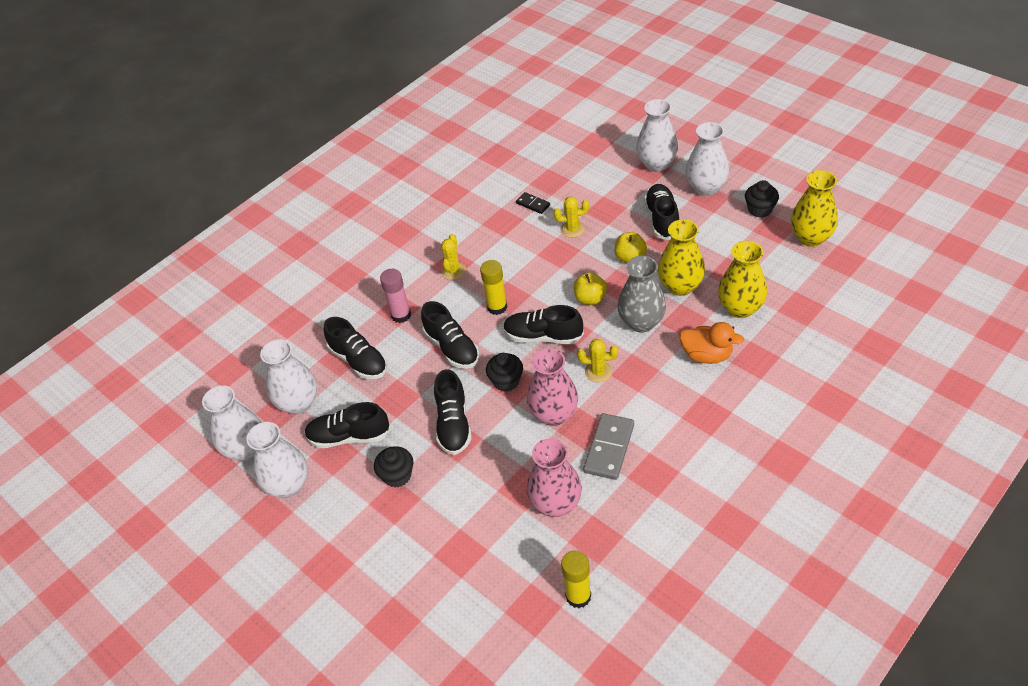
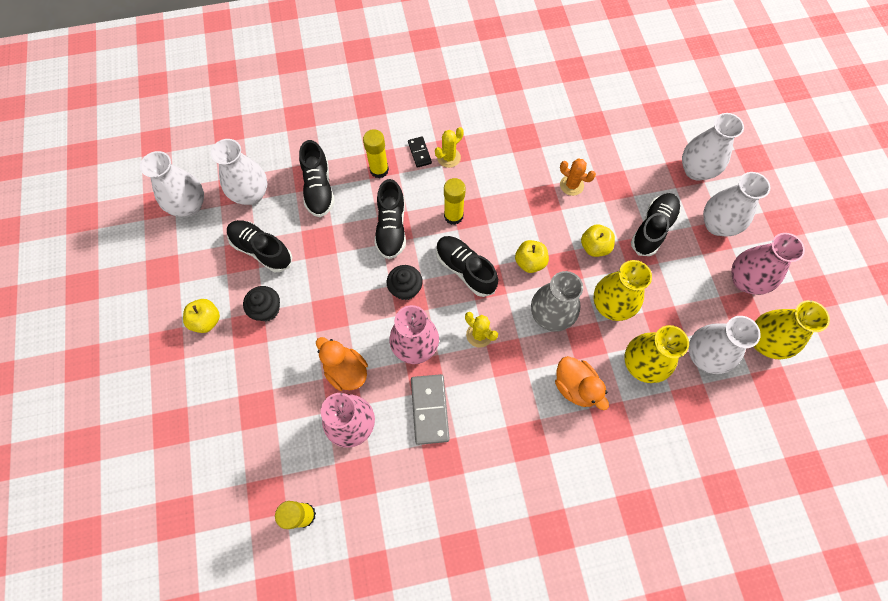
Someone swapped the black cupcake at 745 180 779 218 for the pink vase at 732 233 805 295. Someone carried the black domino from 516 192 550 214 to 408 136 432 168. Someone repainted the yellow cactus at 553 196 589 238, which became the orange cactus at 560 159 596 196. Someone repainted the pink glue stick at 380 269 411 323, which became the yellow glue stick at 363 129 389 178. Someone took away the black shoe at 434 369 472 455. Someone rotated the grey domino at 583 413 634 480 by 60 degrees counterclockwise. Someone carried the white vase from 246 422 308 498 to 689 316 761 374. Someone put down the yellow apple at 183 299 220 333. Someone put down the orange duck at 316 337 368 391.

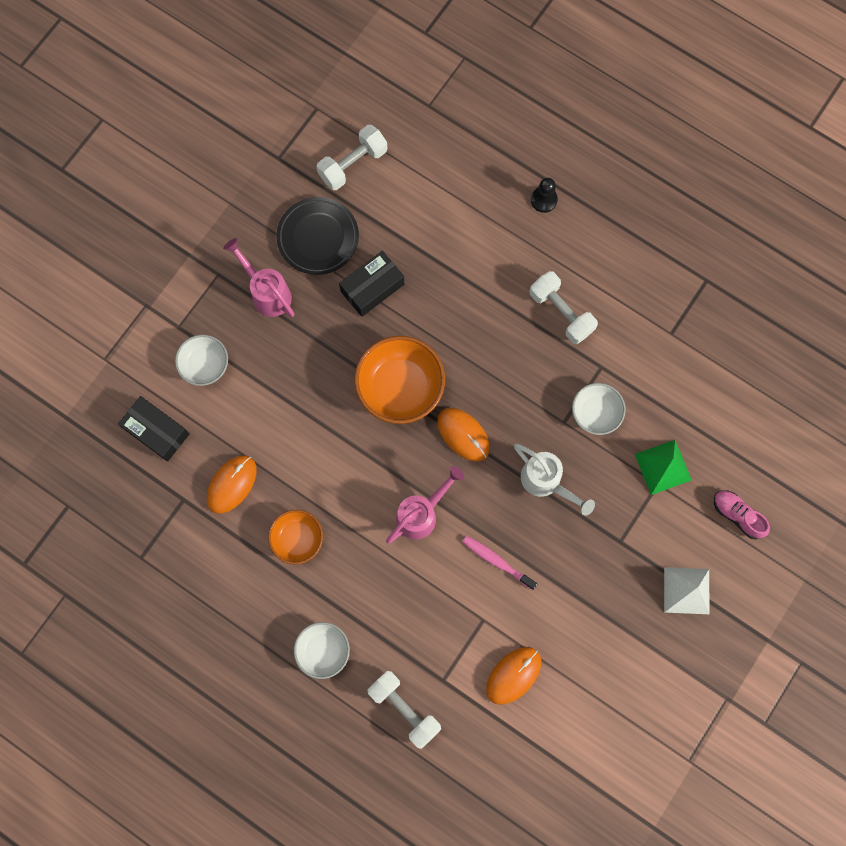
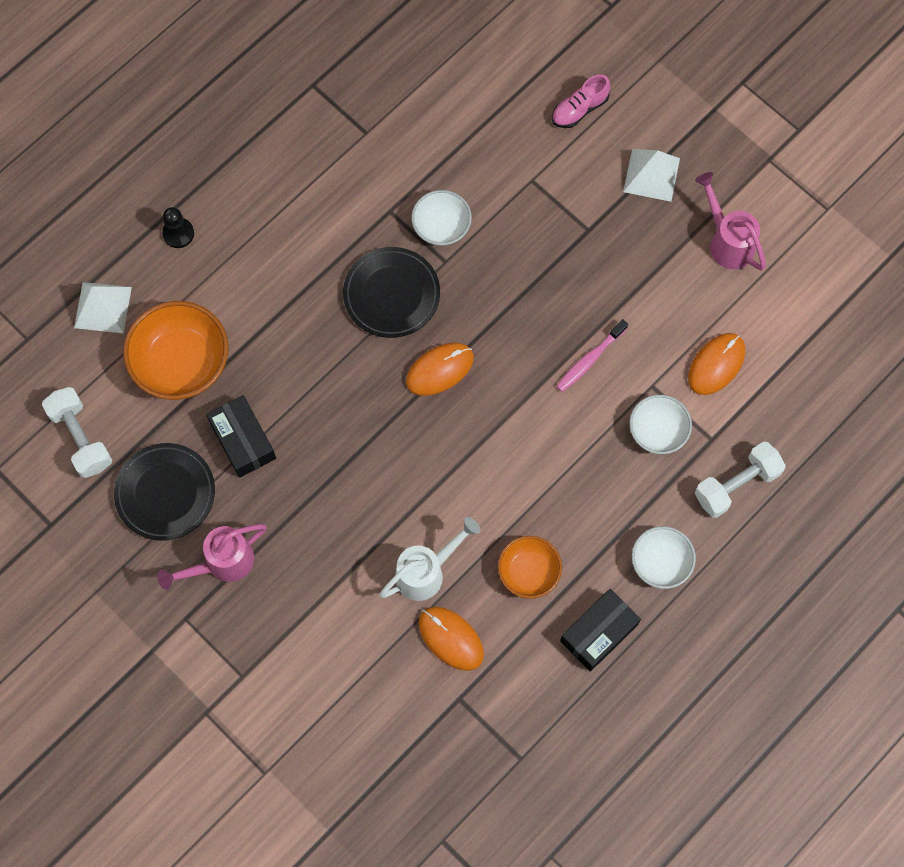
Someone took away the white dumbbell at 530 271 598 344. Someone carried the white bowl from 175 335 228 386 to 629 395 692 454. Someone carried the orange bowl from 354 336 445 424 to 123 301 229 400. Someone carried the black box from 118 396 190 462 to 560 589 641 672. Someone took away the green pyramid at 635 440 692 495. Someone carried the white watering can from 514 444 595 516 to 379 517 480 601. Someone carried the pink watering can from 386 466 465 544 to 695 172 766 270. Someone rotated the orange mouse at 486 647 541 705 by 75 degrees clockwise. Someone put down the black plate at 343 247 440 338. Someone put down the white pyramid at 74 282 132 333.

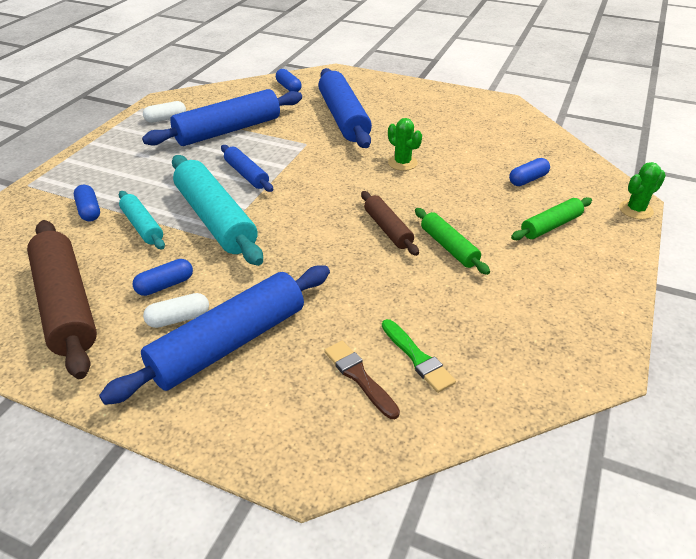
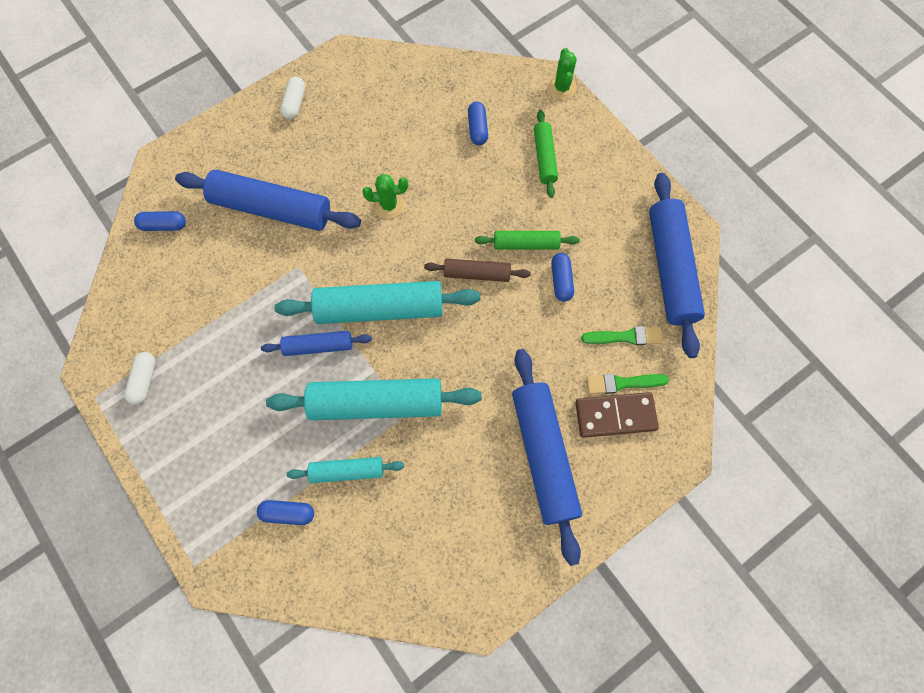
Someone carried the blue rolling pin from 142 89 302 146 to 649 173 705 358. Someone took away the brown rolling pin at 27 220 97 379. Someone carried the blue capsule from 132 259 193 296 to 551 253 574 302. Someone carried the white capsule from 143 293 209 328 to 280 77 305 119. Someone repainted the brown brush at 324 341 400 419, which became the green brush at 586 374 669 394. Someone put down the turquoise rolling pin at 274 281 480 324. Someone put down the brown domino at 575 392 659 438.

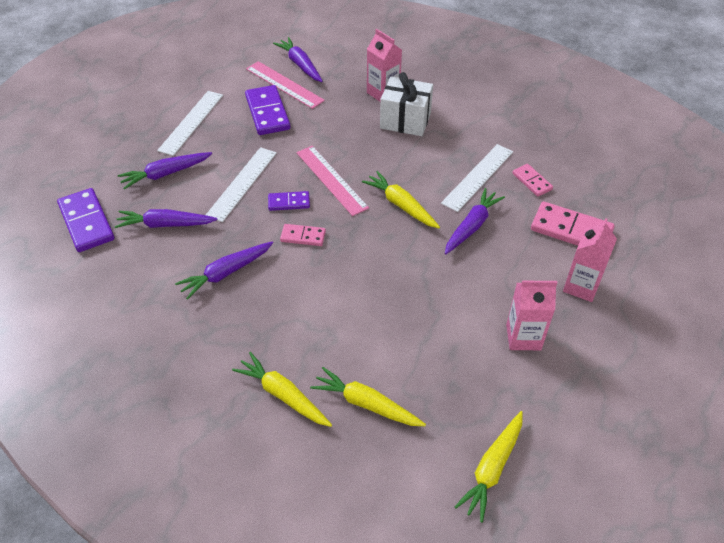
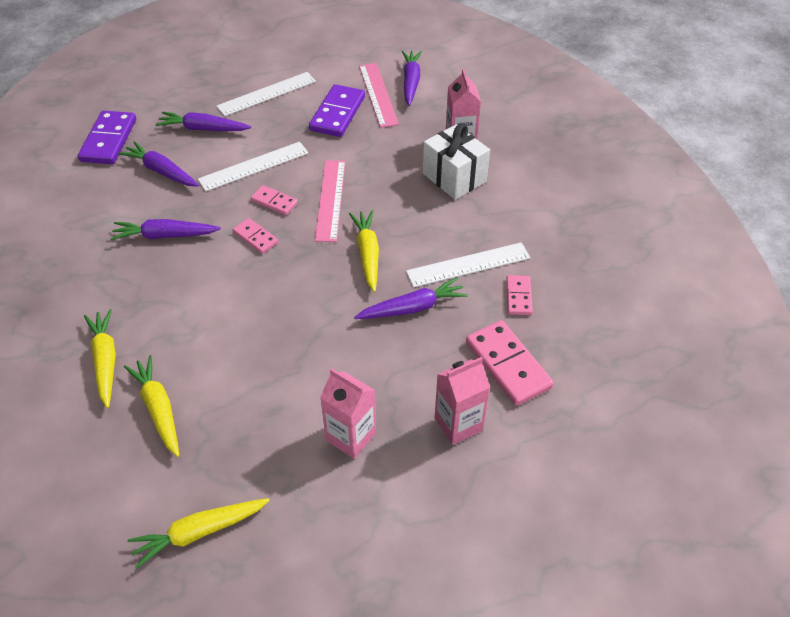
Someone repainted the purple domino at 268 191 310 211, which became the pink domino at 251 185 298 215.

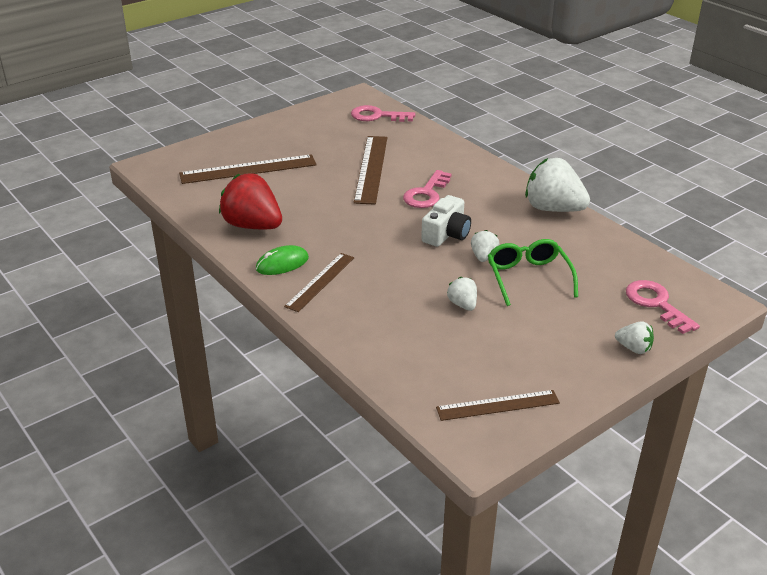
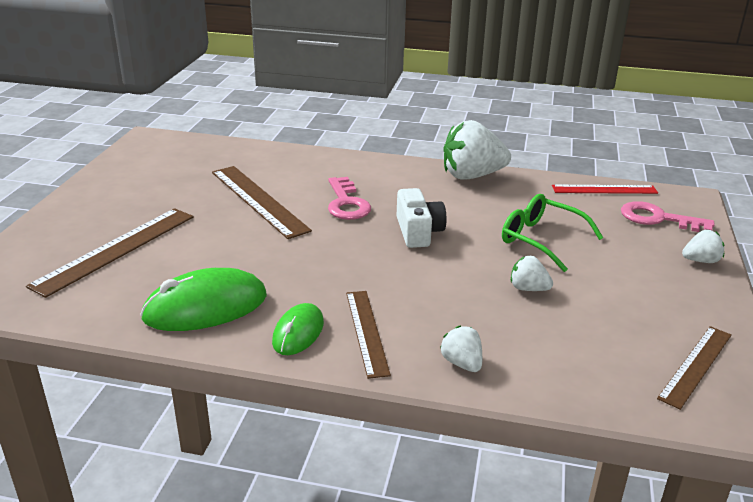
Someone took away the pink key at 351 105 415 122. Someone swapped the red strawberry at 219 173 282 229 for the green mouse at 140 268 267 331. Someone carried the white strawberry from 471 230 499 262 to 440 326 482 372. Someone put down the red ruler at 552 185 658 194.

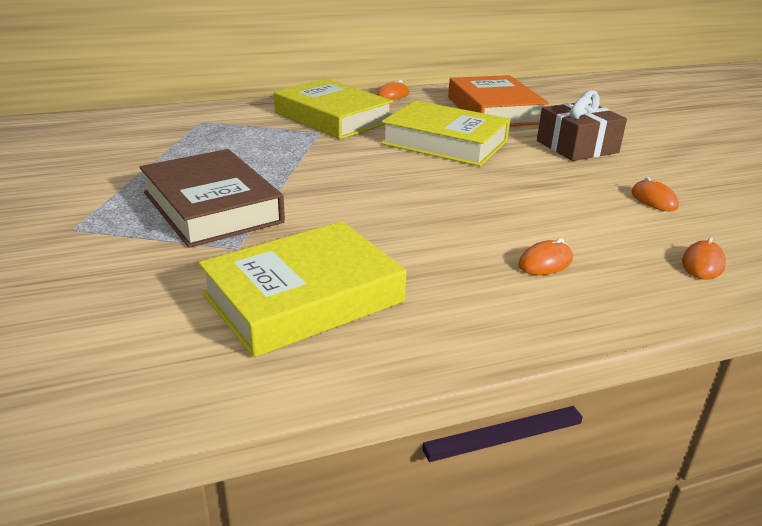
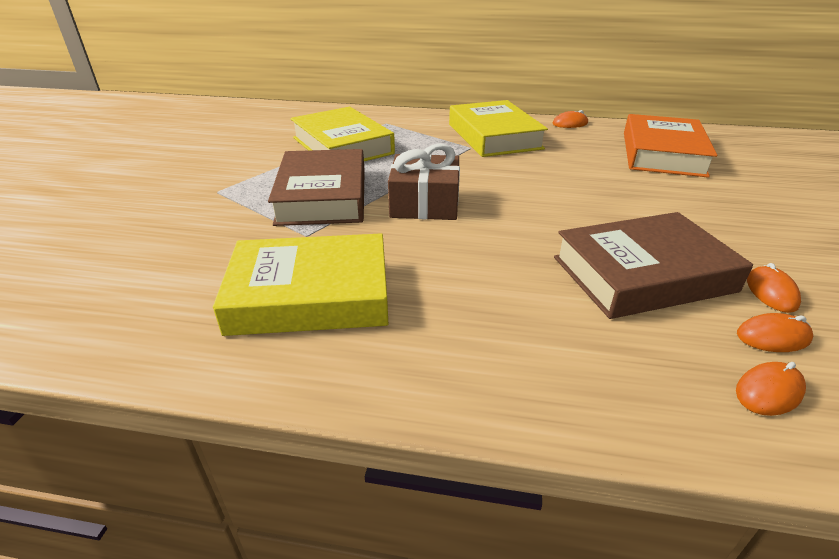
Someone carried the brown gift from 537 90 627 161 to 388 144 460 220. Someone carried the yellow book from 381 100 510 166 to 290 107 395 161. Someone carried the orange mouse from 518 238 573 275 to 737 313 813 352. Someone put down the brown book at 554 212 753 319.

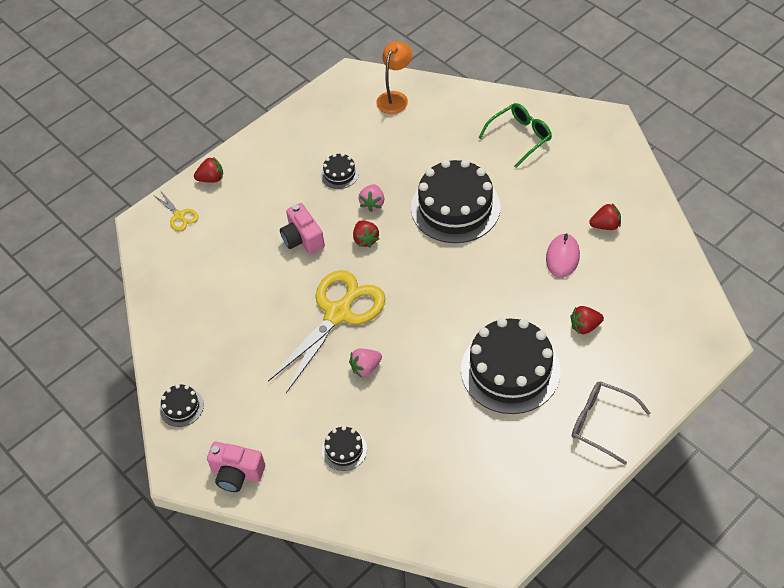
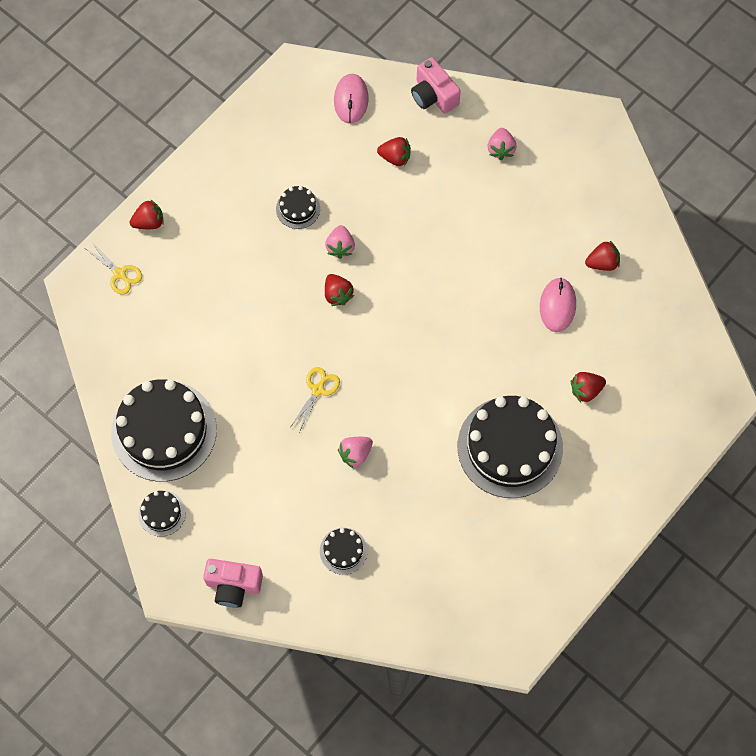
Someone swapped the orange lamp at 376 41 412 114 for the pink mouse at 334 74 369 124. Someone swapped the green glasses at 478 103 552 168 for the pink strawberry at 488 128 517 160. Someone carried the black cake from 411 159 501 243 to 111 379 217 482. Someone carried the pink camera from 280 203 325 254 to 411 57 461 113. Someone scaled the yellow scissors at 268 270 386 393 by 0.43. Someone took away the grey glasses at 572 381 650 465. Someone put down the red strawberry at 377 137 411 166.

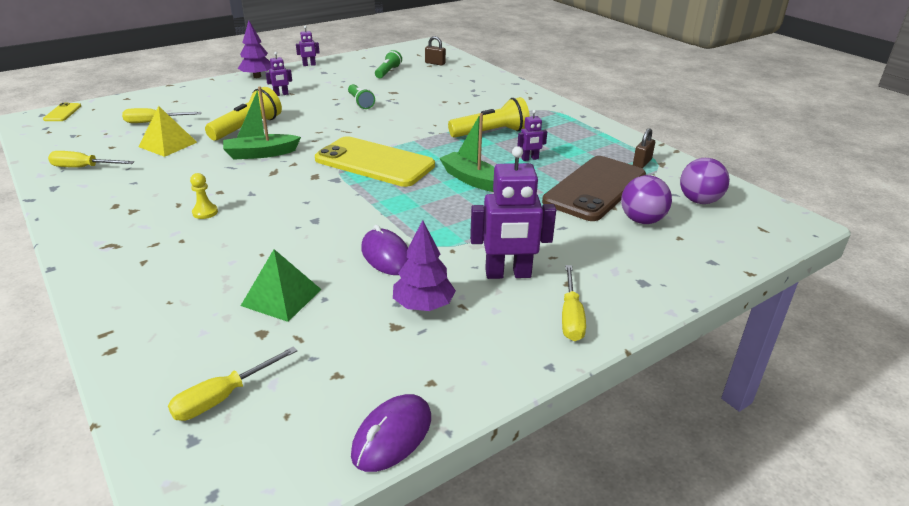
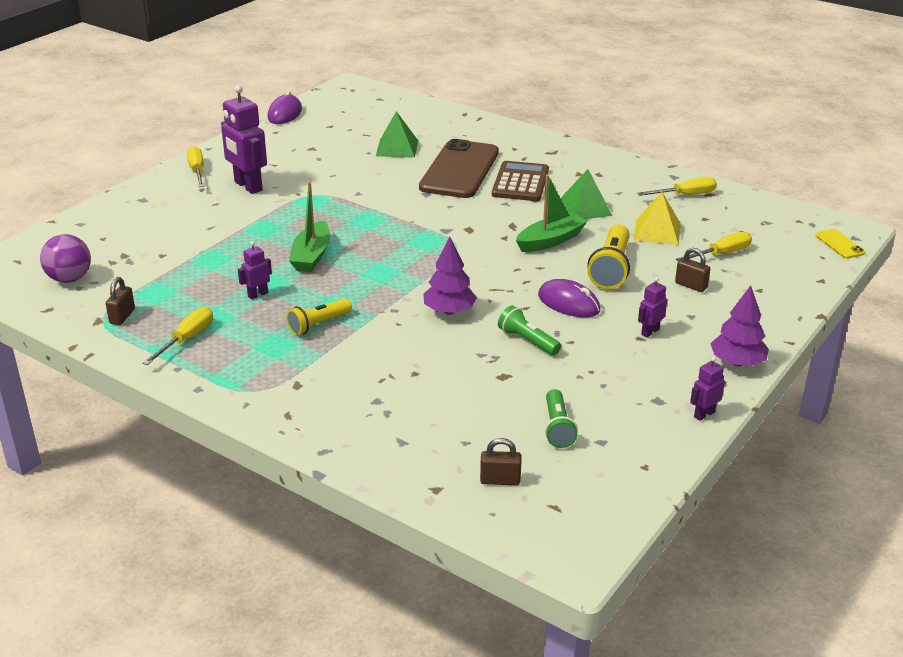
Someone scaled the yellow flashlight at 448 97 530 138 by 0.64. Someone rotated the green boat at 439 113 495 192 by 75 degrees clockwise. Someone took away the yellow phone at 315 136 435 187. Someone rotated the purple robot at 470 146 556 279 by 105 degrees counterclockwise. Someone carried the brown phone from 542 156 646 221 to 419 139 499 198. Someone swapped the yellow pawn at 190 173 218 219 for the brown calculator at 492 161 549 201. Someone took away the purple ball at 621 175 672 224. Someone carried the purple tree from 393 220 456 311 to 423 237 477 315. Someone carried the purple mouse from 361 225 408 275 to 538 279 601 317. Someone carried the yellow screwdriver from 168 347 297 421 to 143 307 213 365. Someone put down the green pyramid at 560 169 612 219. Someone put down the brown padlock at 675 248 711 292.

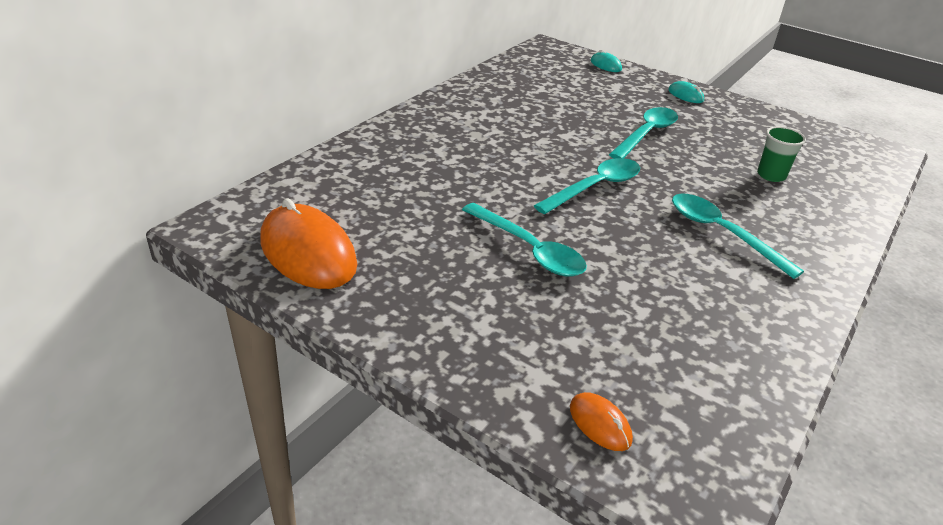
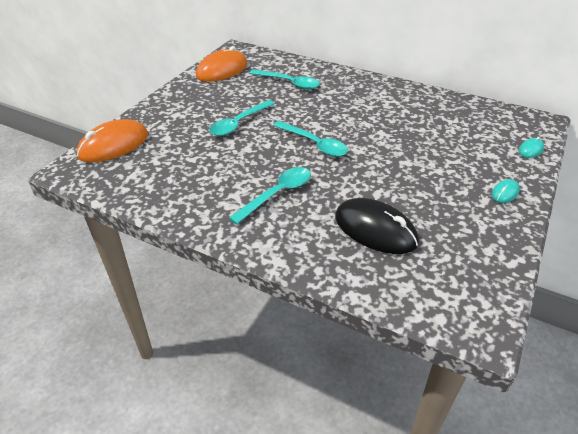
Someone carried the turquoise spoon from 609 107 678 159 to 249 69 320 89. Someone swapped the green cup at 757 126 806 182 for the black mouse at 335 198 419 254. Someone scaled the orange mouse at 570 392 633 451 by 2.19.

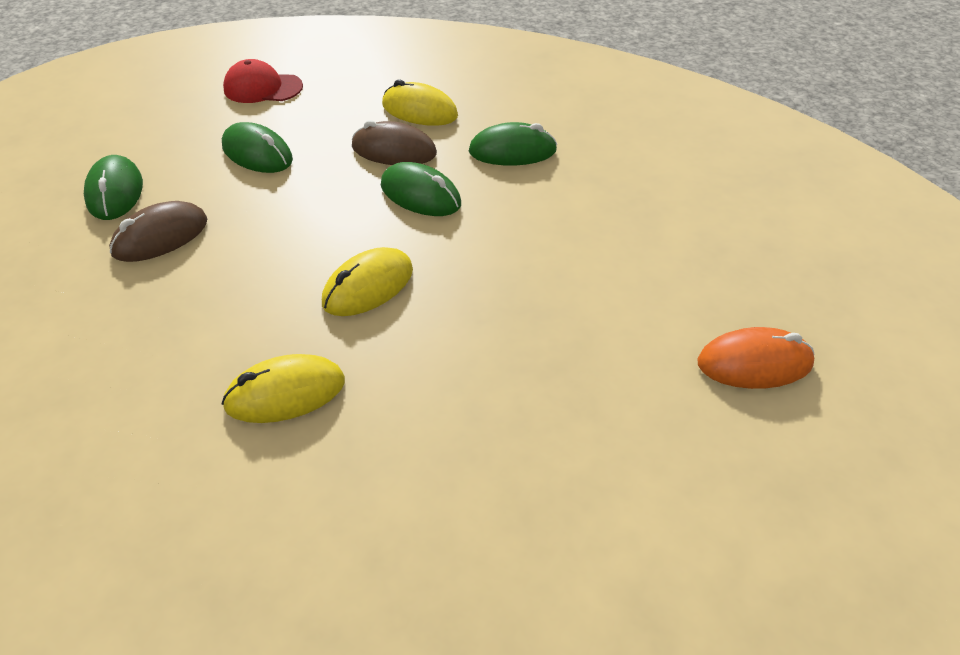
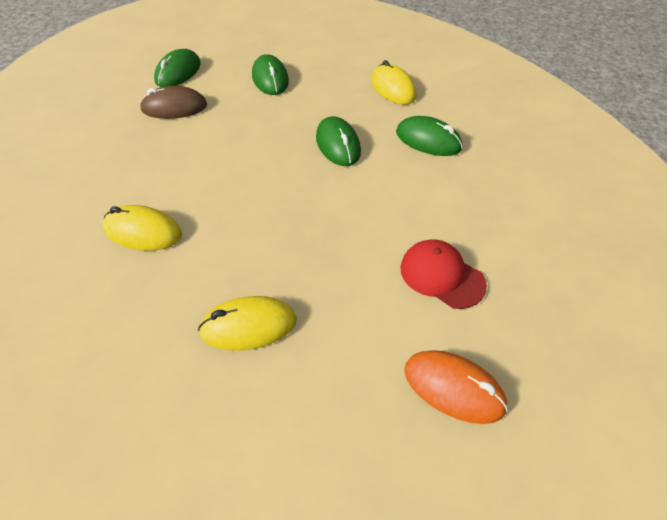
Someone carried the red cap from 223 59 303 103 to 400 239 487 309. Someone took away the brown mouse at 352 120 437 165. Someone carried the yellow mouse from 322 247 413 316 to 198 296 297 351.

